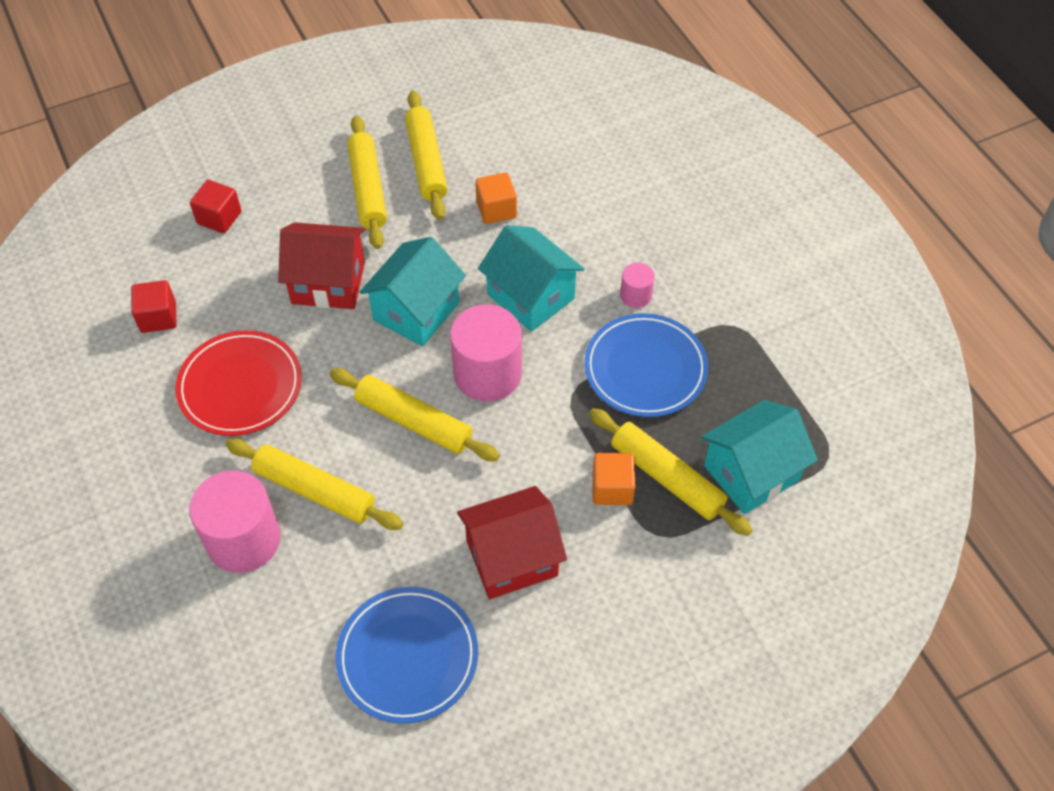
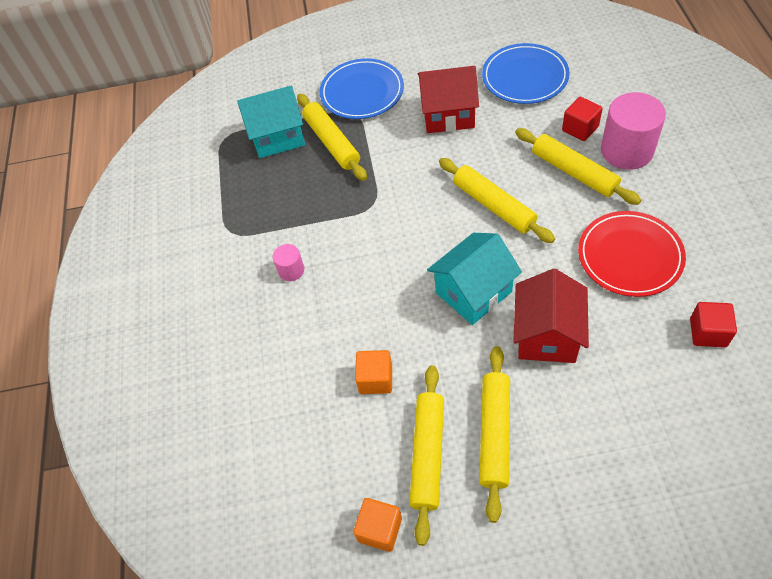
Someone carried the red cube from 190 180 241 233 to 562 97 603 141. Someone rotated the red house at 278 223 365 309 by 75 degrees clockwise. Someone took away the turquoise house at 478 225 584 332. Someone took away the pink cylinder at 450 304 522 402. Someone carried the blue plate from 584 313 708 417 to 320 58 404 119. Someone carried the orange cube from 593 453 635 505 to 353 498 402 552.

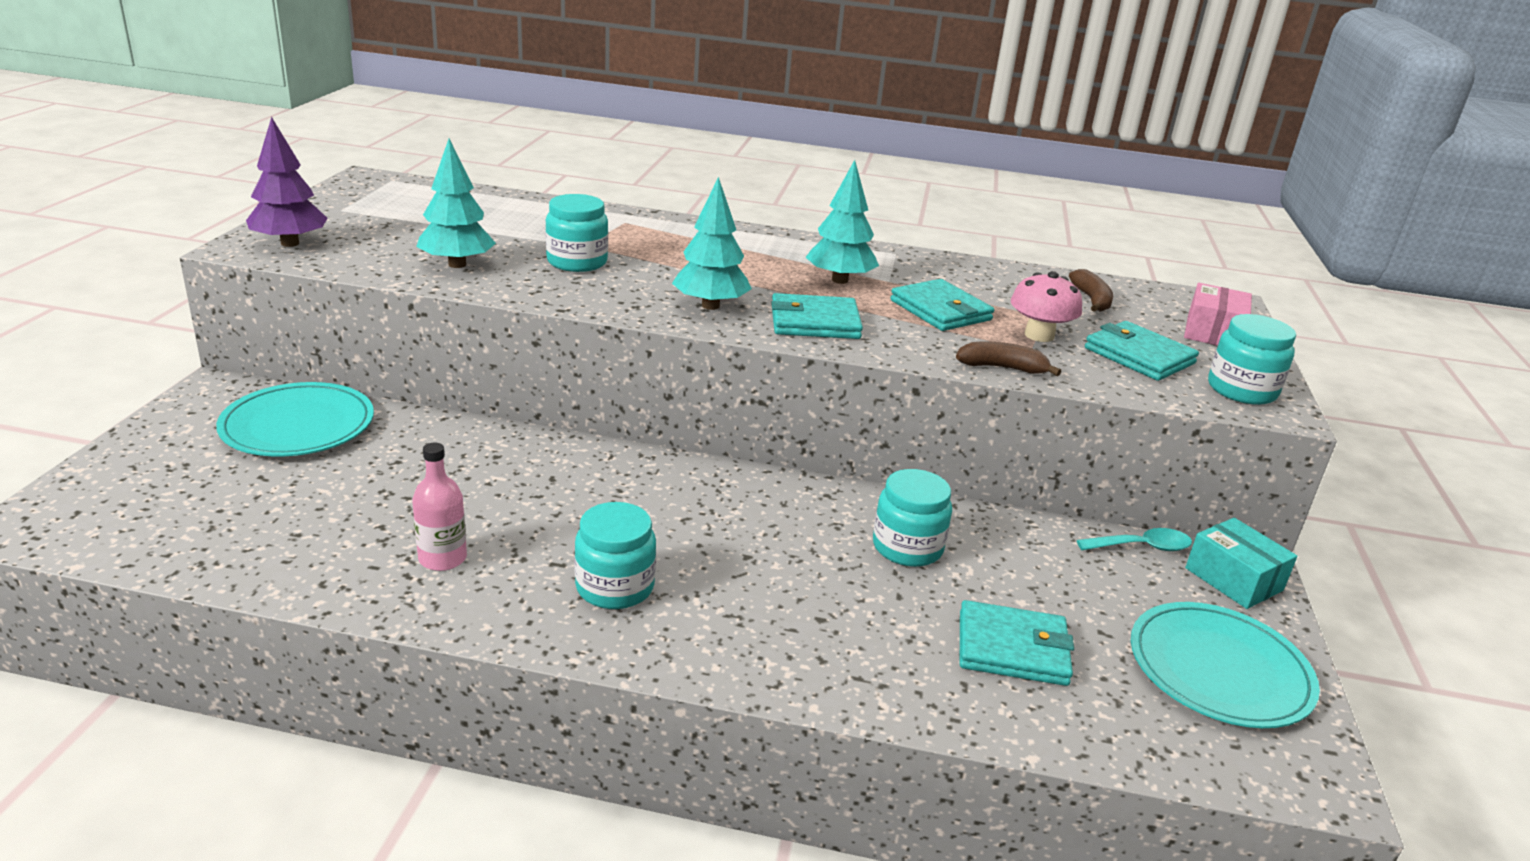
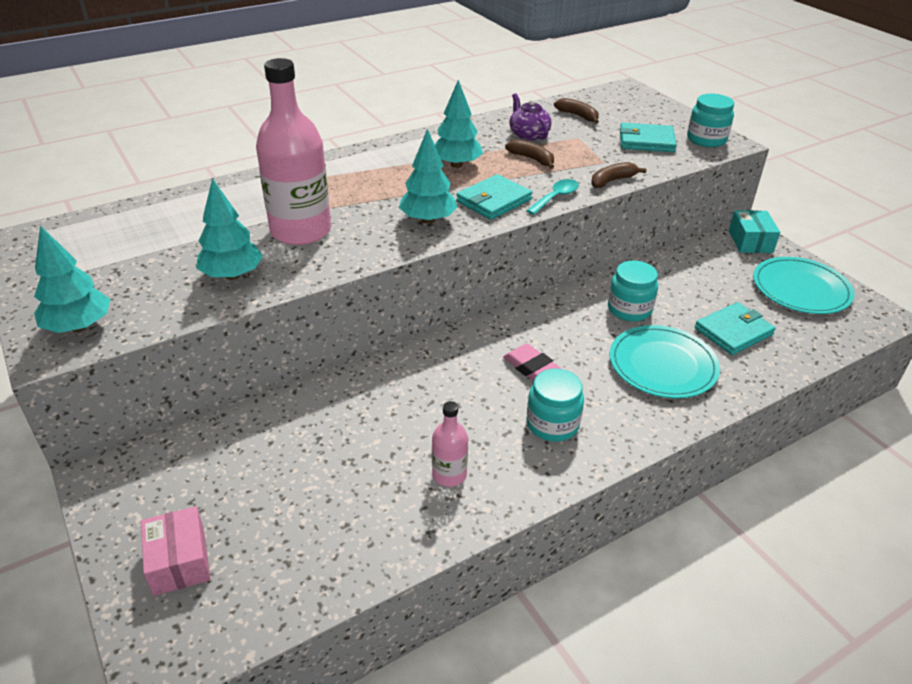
Someone repainted the purple tree at 246 117 328 247, which became the turquoise tree at 34 225 110 333. Someone swapped the turquoise jar at 545 194 608 272 for the pink bottle at 256 58 331 245. Someone took away the pink mushroom at 1011 271 1082 342. Someone swapped the turquoise wallet at 890 279 994 331 for the brown banana at 505 139 554 169. Someone carried the pink box from 1184 283 1252 346 to 141 506 210 596. Someone carried the turquoise plate from 216 382 374 457 to 610 325 720 398. Someone rotated the turquoise box at 1185 518 1298 609 by 75 degrees clockwise. Someone carried the turquoise spoon from 1077 528 1192 551 to 526 179 579 215. Someone put down the purple teapot at 509 93 551 141. Someone put down the pink eraser at 503 344 562 381.

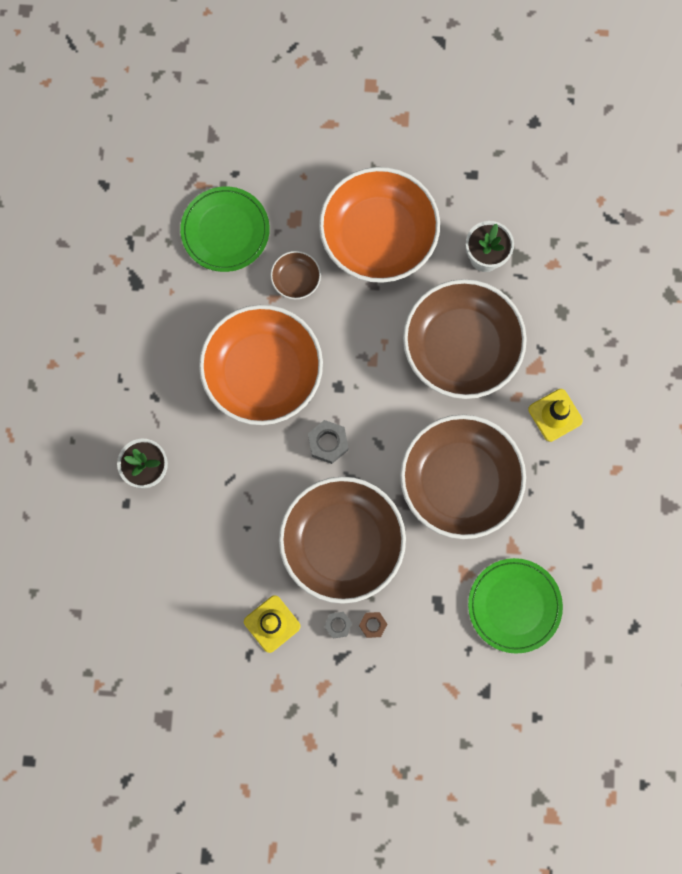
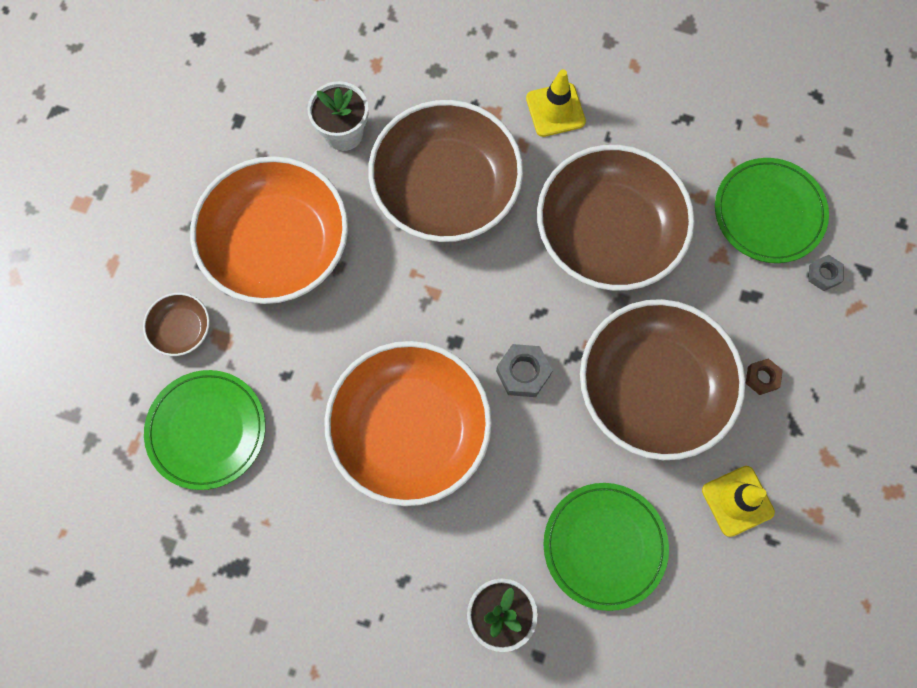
Someone carried the brown bowl from 270 251 321 299 to 143 293 210 356. Someone carried the grey nut from 324 612 352 639 to 809 255 844 291. Someone put down the green plate at 544 483 669 611.

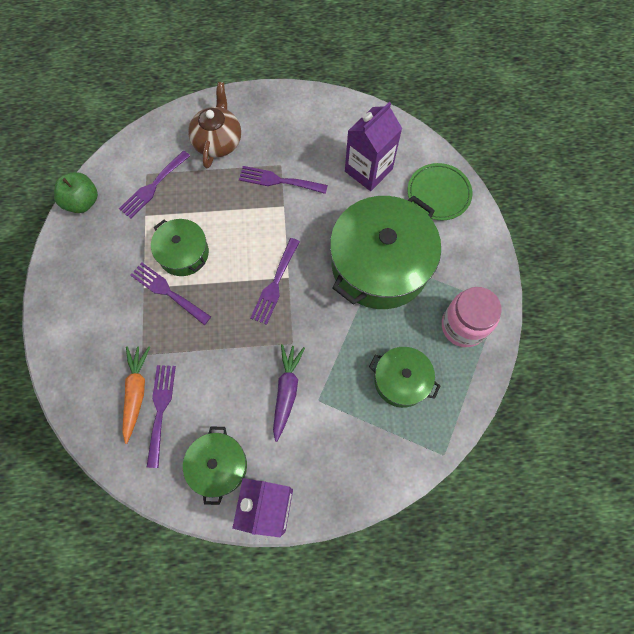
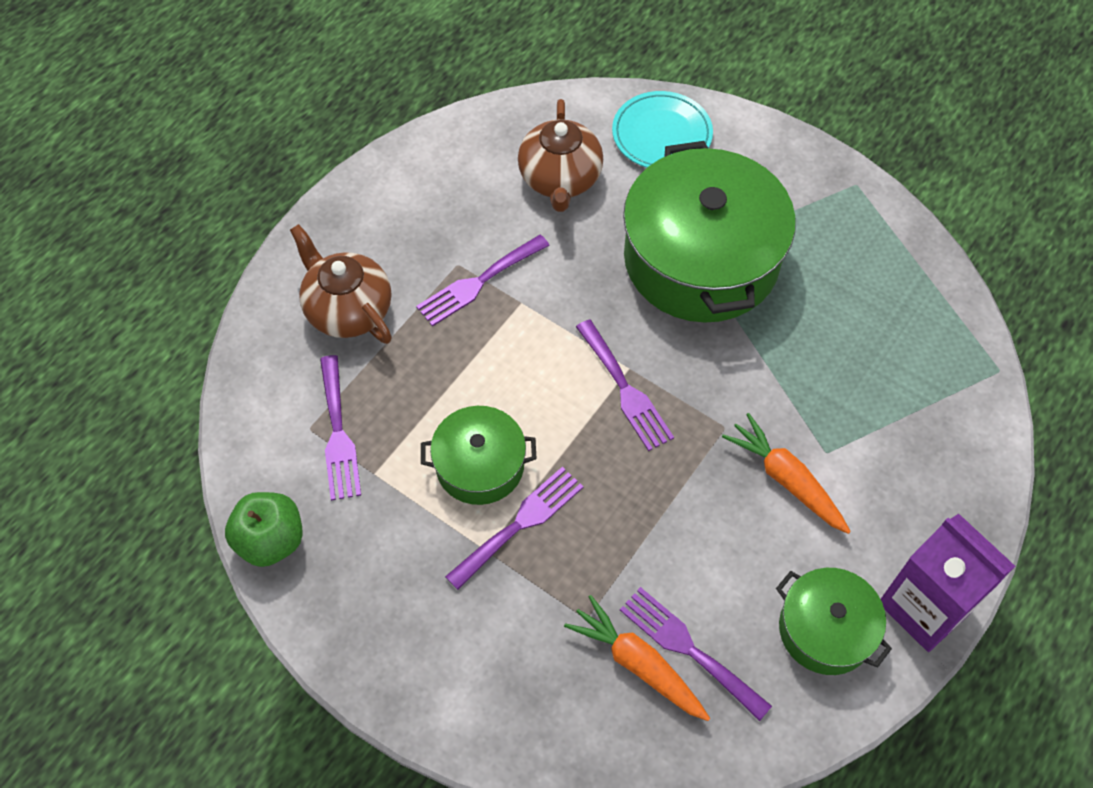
Someone swapped the purple carton at 345 102 402 191 for the brown teapot at 518 99 603 212. Someone repainted the green plate at 408 163 473 220, which became the turquoise plate at 612 91 713 168. Someone rotated the purple fork at 130 262 211 325 by 150 degrees clockwise. Someone took away the pink jar at 442 287 502 347. Someone repainted the purple carrot at 273 344 305 442, which became the orange carrot at 722 413 851 534. Someone took away the green pot at 369 347 441 408.

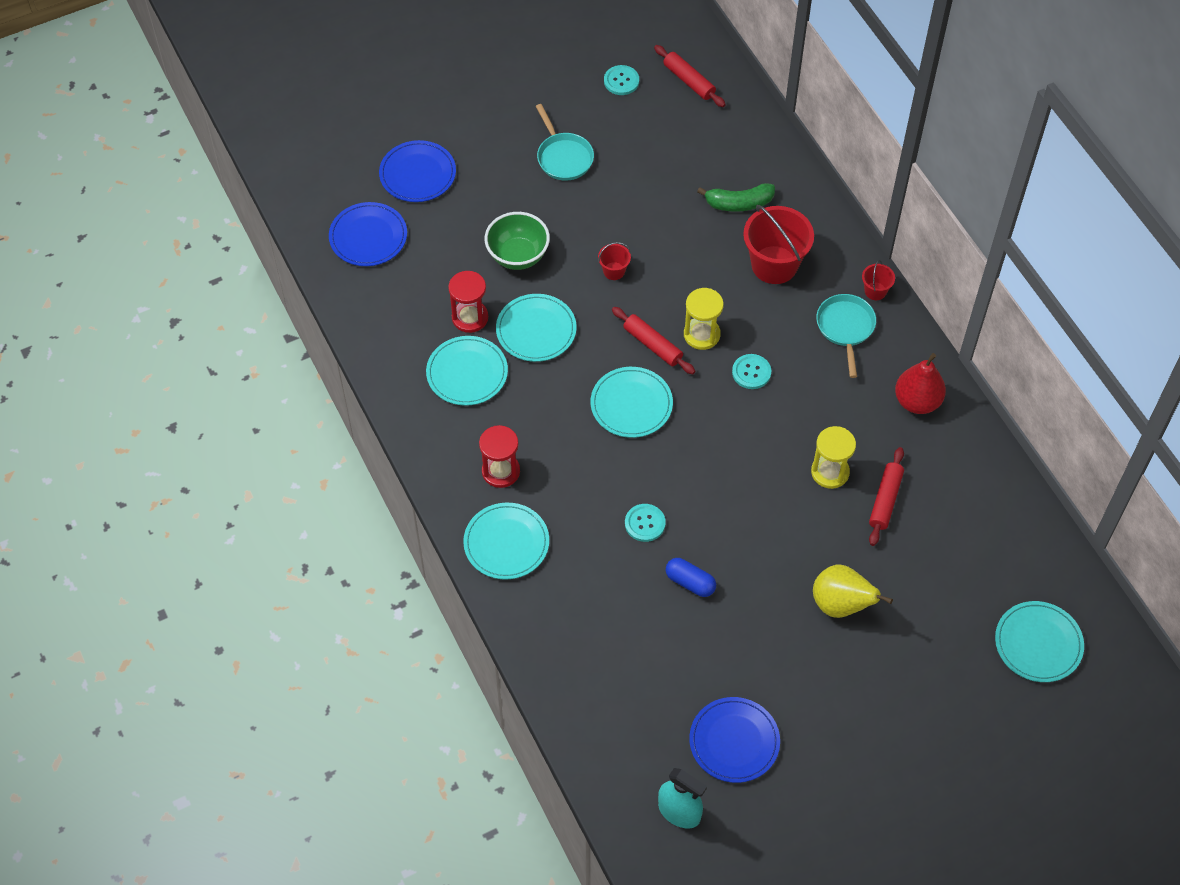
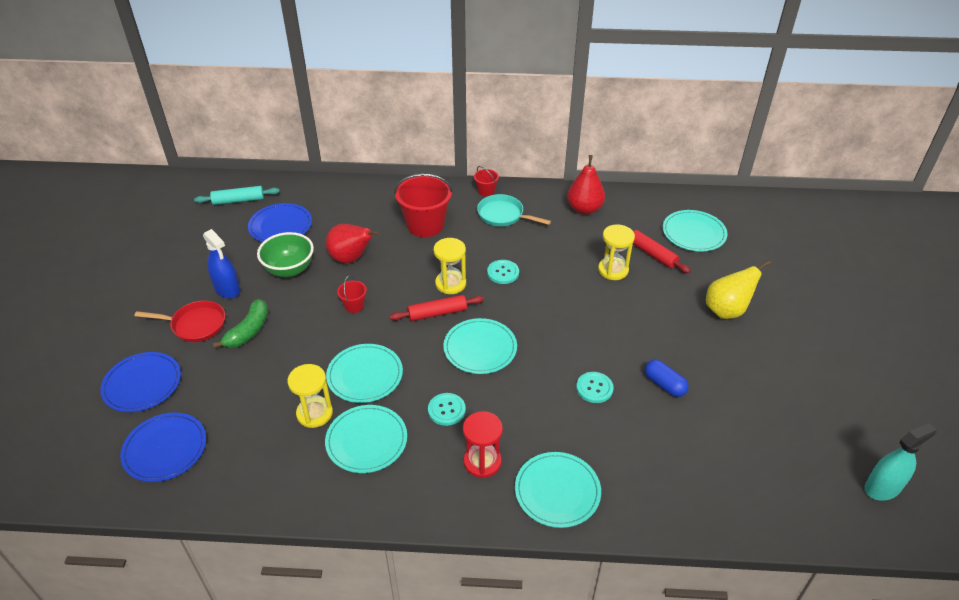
Someone repainted the red rolling pin at 654 45 726 107, which became the turquoise rolling pin at 194 186 280 205. Someone carried the turquoise button from 604 65 639 95 to 428 393 466 426. Someone swapped the turquoise pan at 536 104 594 181 for the blue spray bottle at 203 229 240 298. Someone carried the green banana from 697 183 775 212 to 213 299 268 348. Someone carried the green bowl from 485 212 550 270 to 257 232 314 278. Someone repainted the red hourglass at 448 271 488 333, which became the yellow hourglass at 288 364 333 428. Someone rotated the blue capsule at 666 558 716 597 by 75 degrees clockwise. Someone carried the turquoise plate from 995 601 1084 682 to 662 210 727 252. Someone carried the blue plate from 689 697 780 783 to 248 203 312 242. Someone put down the red pear at 326 224 380 263. Someone put down the red pan at 134 301 225 342.

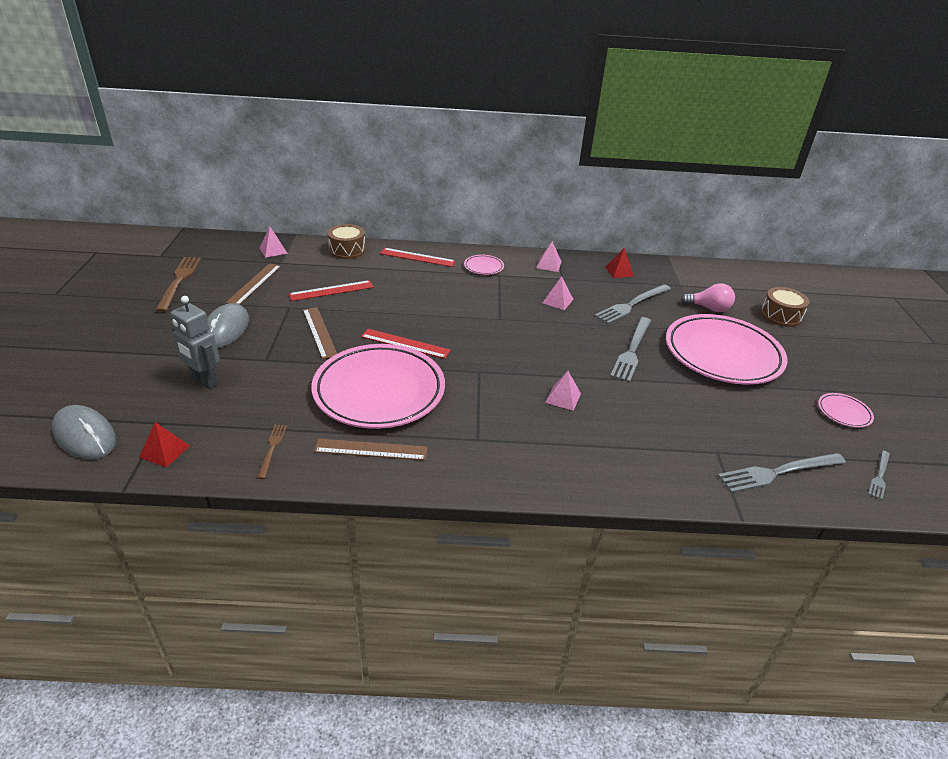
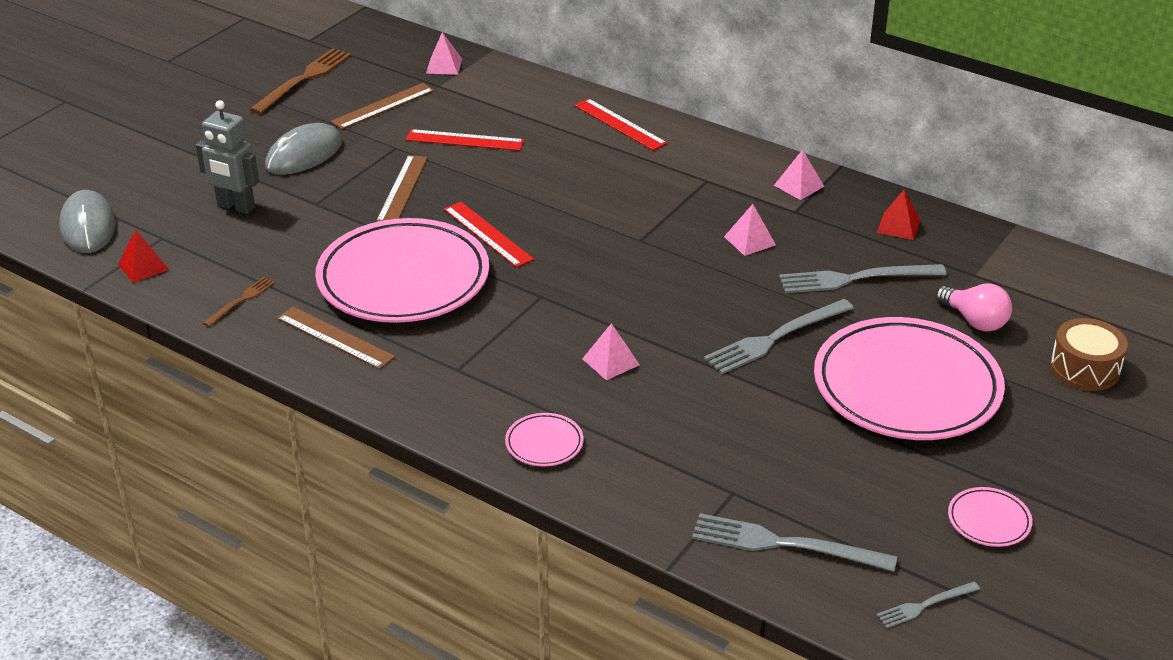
Someone took away the brown drum at 327 224 366 259. Someone carried the pink plate from 464 255 504 275 to 505 413 584 466. Someone rotated the grey robot at 171 296 220 389 by 45 degrees counterclockwise.

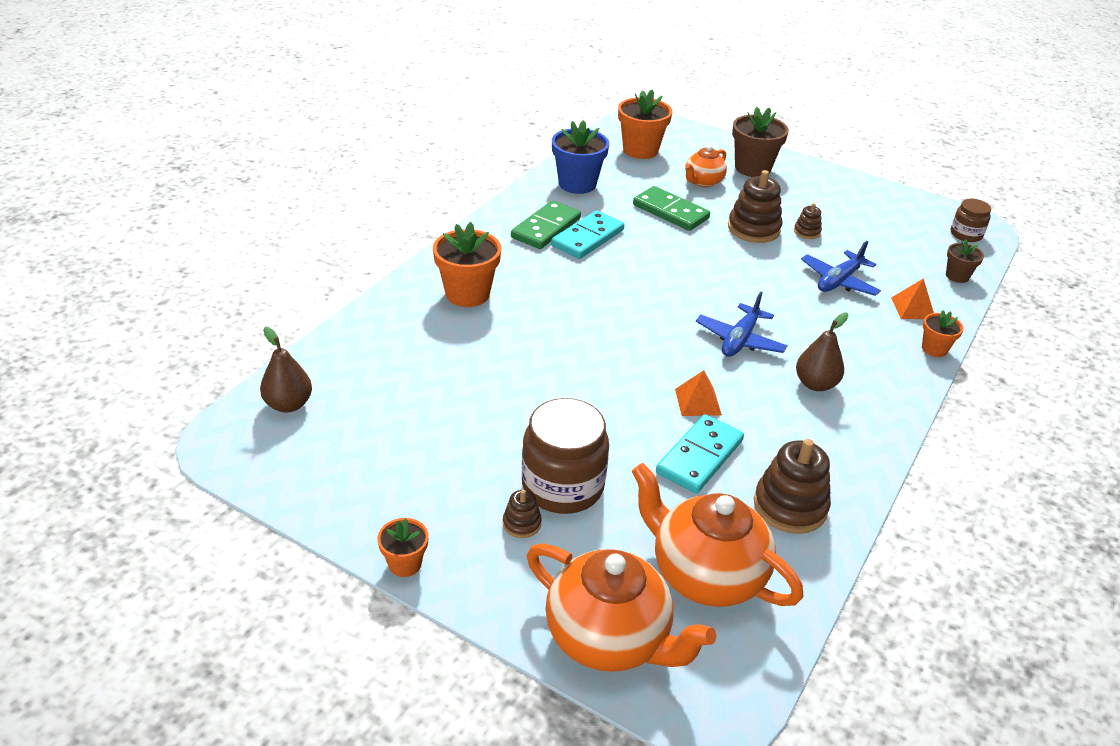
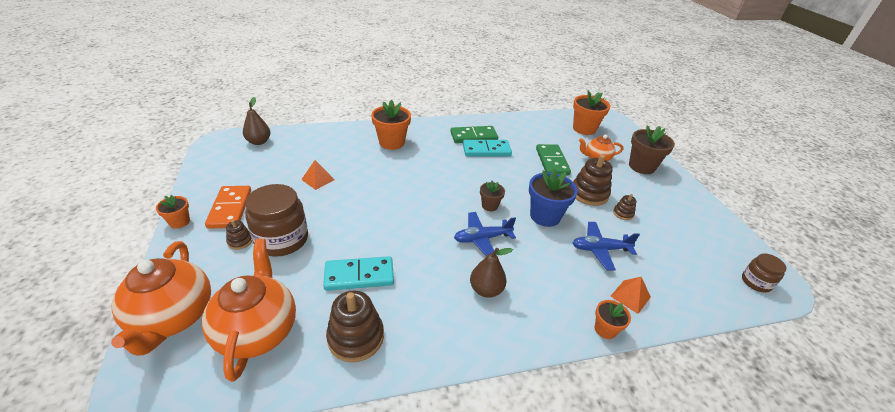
Someone carried the blue flower pot from 552 120 609 194 to 529 169 578 227. Someone carried the brown flower pot from 946 239 984 283 to 480 181 505 211. Someone carried the orange pyramid from 675 370 722 416 to 301 160 335 190. Someone put down the orange domino at 205 186 251 229.

